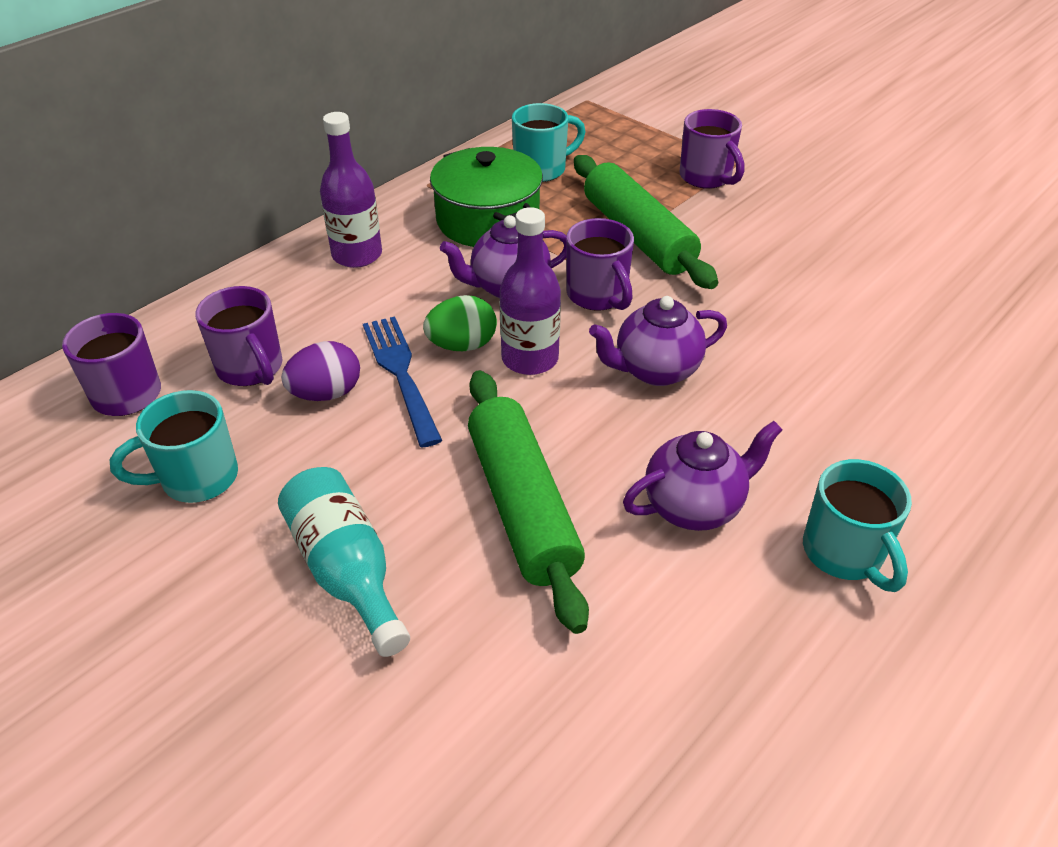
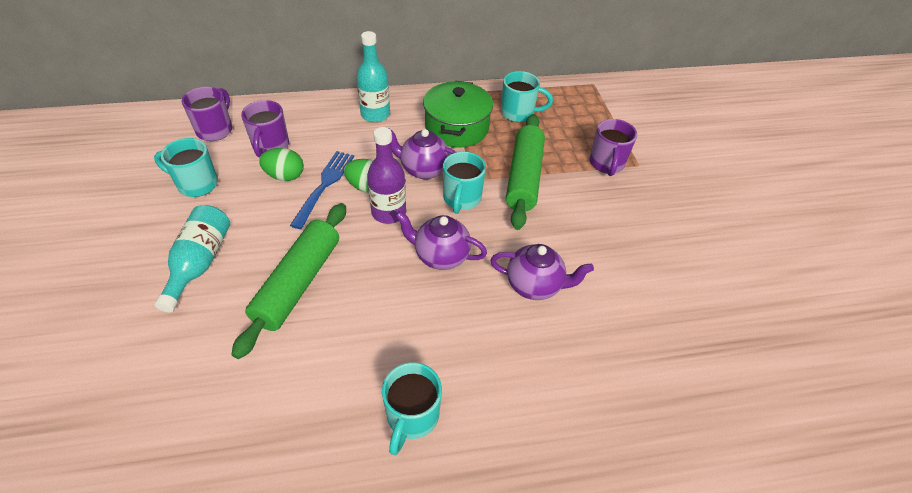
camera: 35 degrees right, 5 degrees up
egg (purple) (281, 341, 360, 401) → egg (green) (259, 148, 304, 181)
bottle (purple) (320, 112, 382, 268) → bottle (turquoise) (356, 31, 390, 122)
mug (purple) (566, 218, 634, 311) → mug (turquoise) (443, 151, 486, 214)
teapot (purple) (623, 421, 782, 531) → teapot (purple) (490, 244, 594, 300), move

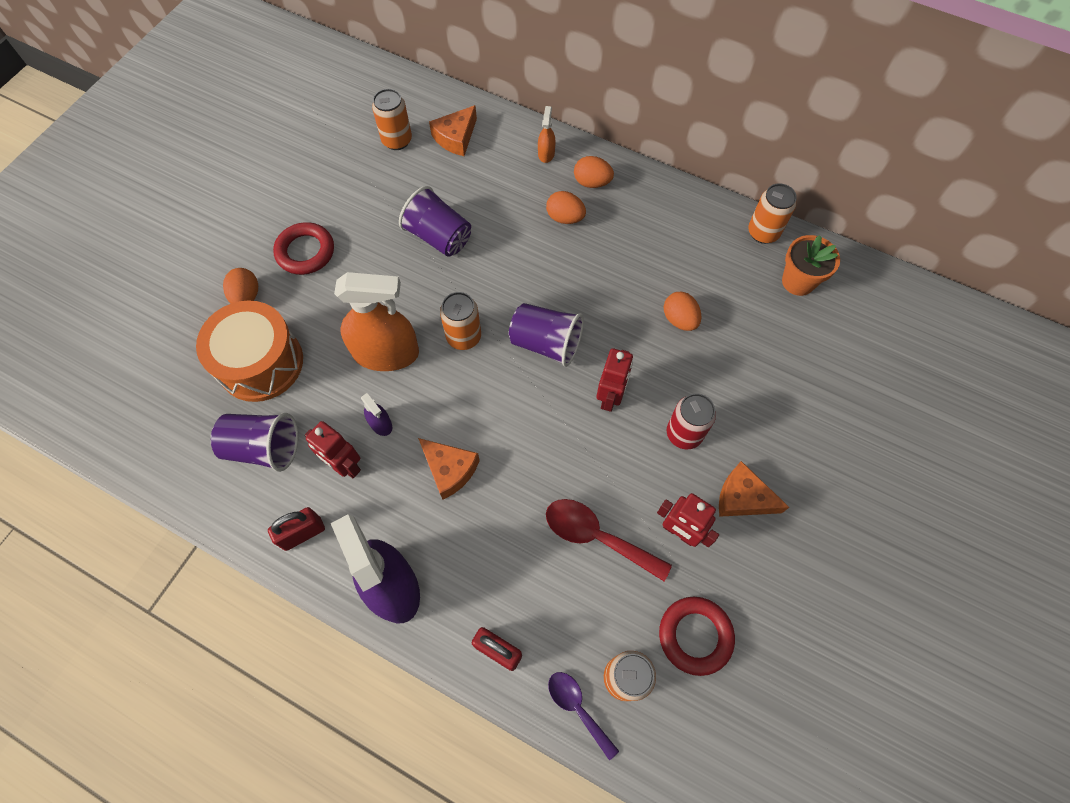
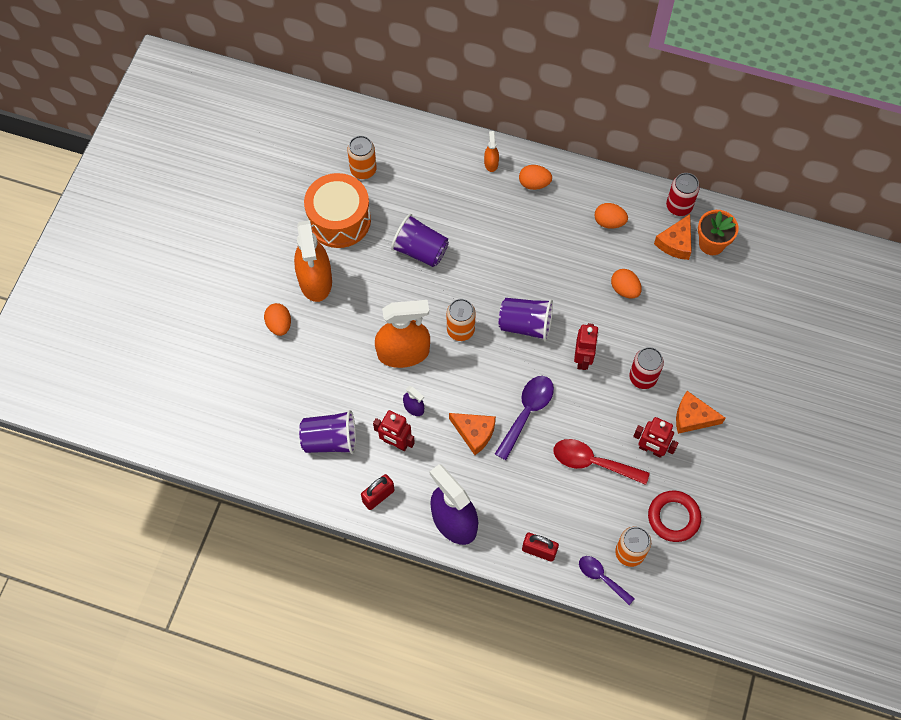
camera: 10 degrees left, 0 degrees up
ring (red) (273, 222, 334, 275) → spray bottle (orange) (294, 220, 332, 302)
drum (orange) (196, 301, 303, 402) → drum (orange) (304, 173, 371, 248), move
- → spoon (purple) (495, 376, 554, 460)
egg (orange) (546, 191, 586, 224) → egg (orange) (594, 203, 628, 229), move
cheese (orange) (429, 105, 477, 156) → cheese (orange) (654, 214, 692, 260), move
can (orange) (748, 183, 797, 244) → can (red) (666, 173, 700, 216)

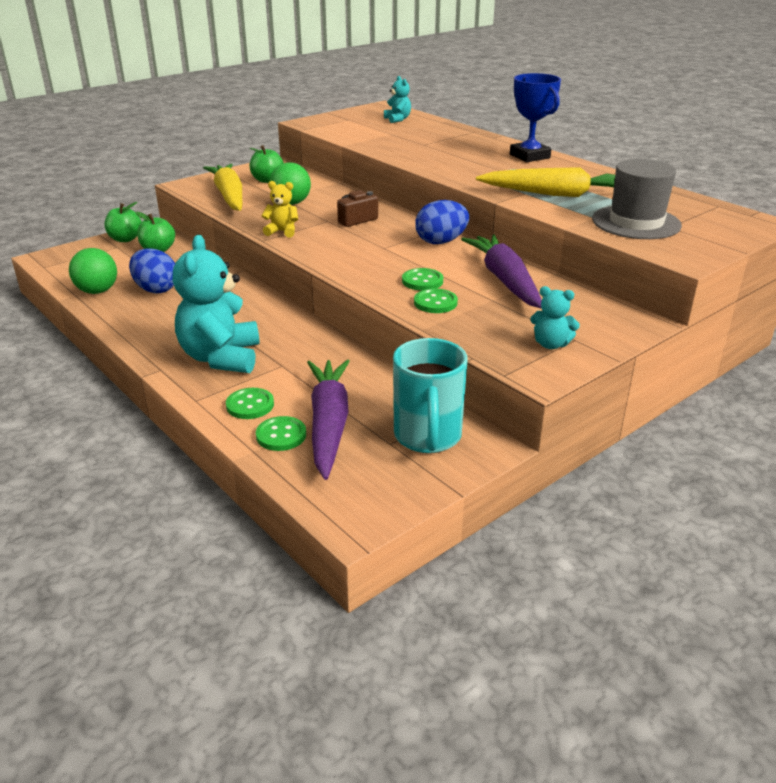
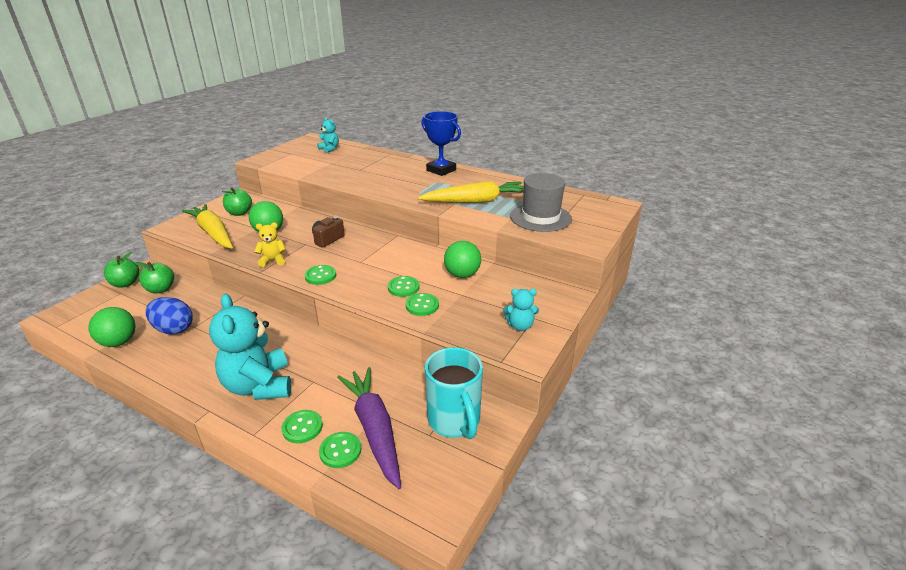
camera: 20 degrees left, 0 degrees up
- → button (green) (305, 265, 336, 285)
carrot (purple) (461, 234, 542, 309) → ball (green) (444, 241, 481, 278)
egg (blue) (415, 200, 469, 244) → -

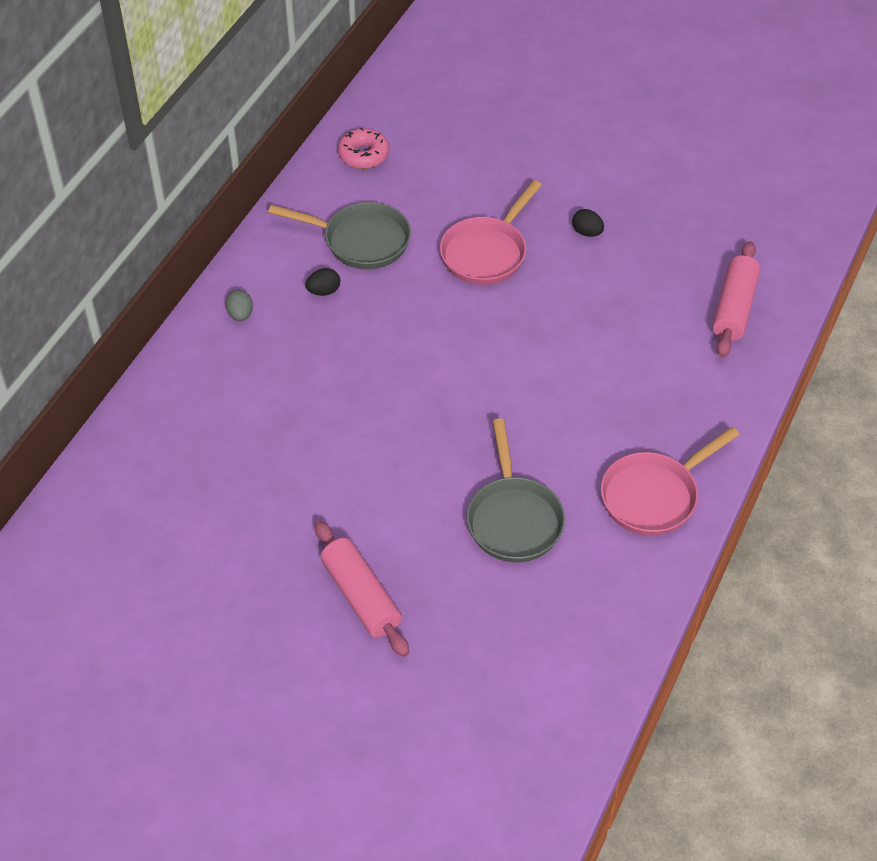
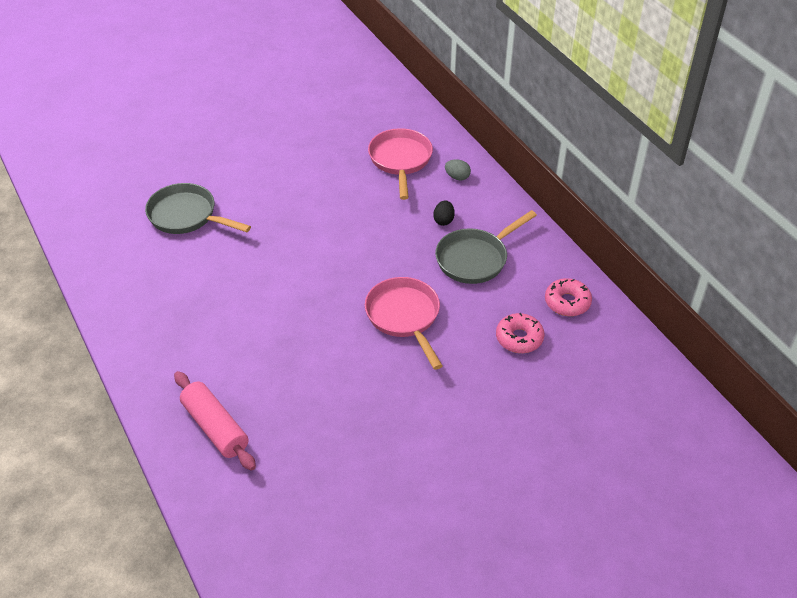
camera: 125 degrees right, 5 degrees down
pan (pink) (601, 427, 740, 536) → pan (pink) (368, 128, 433, 200), move
- → donut (pink) (496, 313, 544, 353)
rolling pin (pink) (315, 521, 409, 657) → -
egg (black) (572, 209, 604, 237) → -

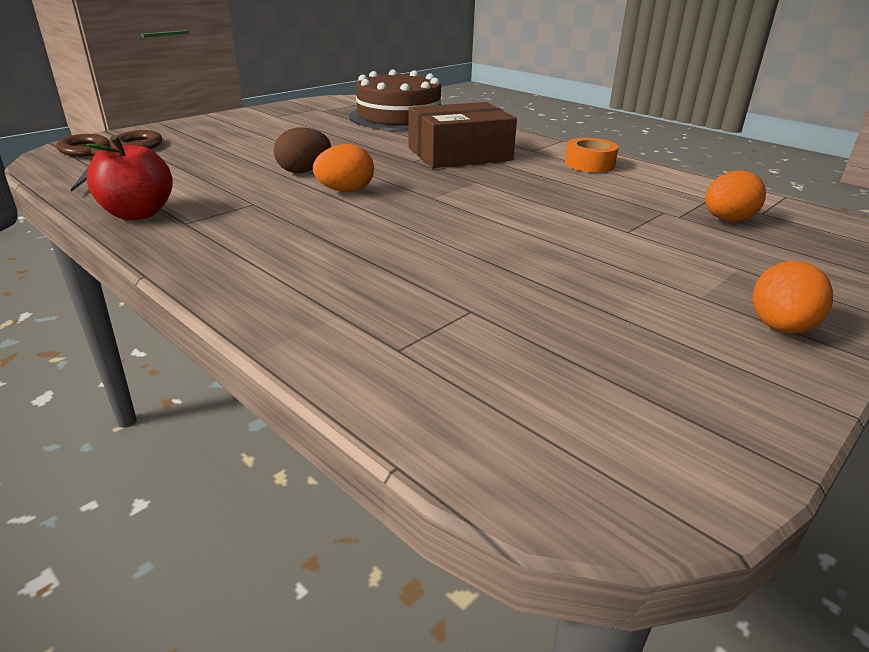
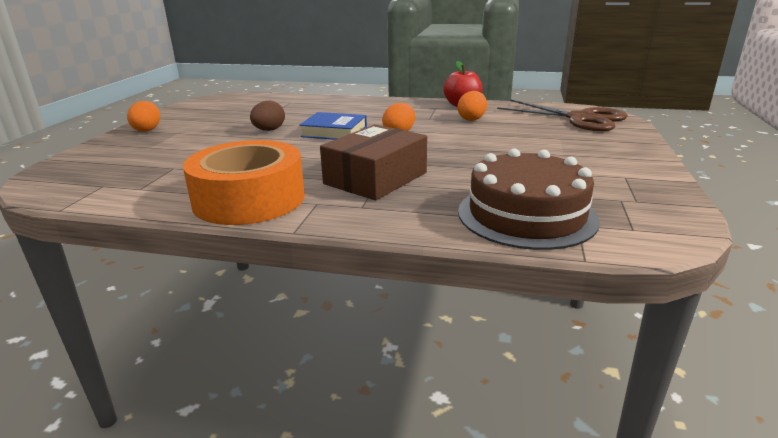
camera: 150 degrees right, 5 degrees down
tape (orange) (565, 138, 619, 172) → tape (orange) (183, 140, 305, 225), x2.17
egg (brown) (274, 127, 331, 173) → egg (brown) (250, 101, 285, 131), move
- → book (blue) (299, 112, 367, 140)
egg (orange) (705, 170, 766, 222) → egg (orange) (457, 91, 487, 121), move

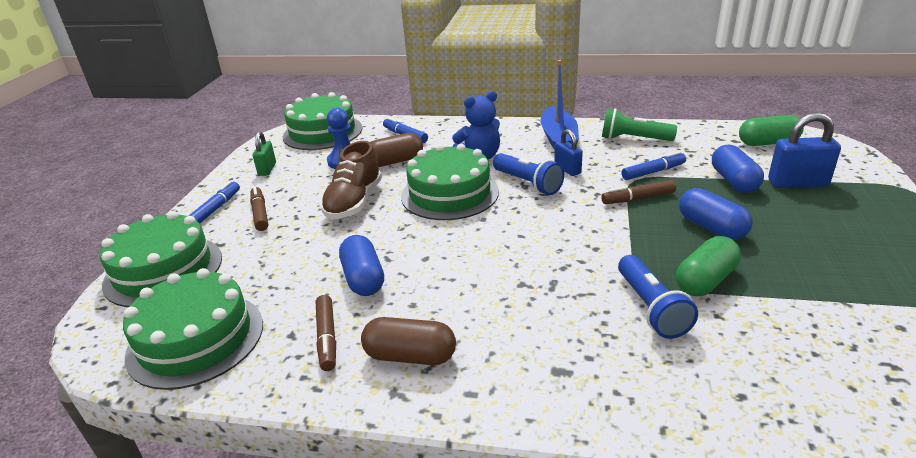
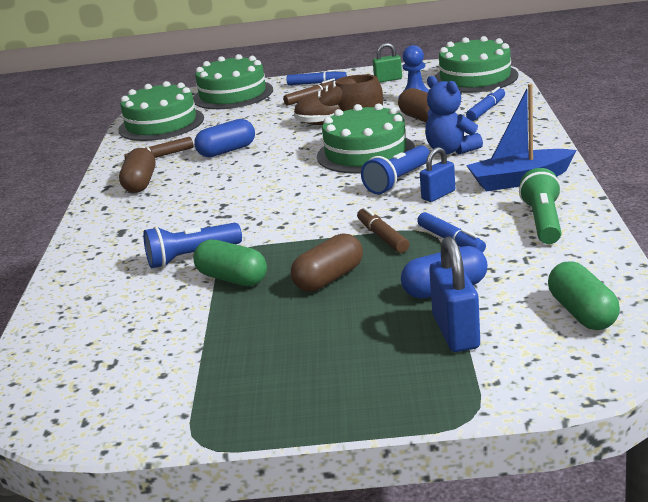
camera: 80 degrees right, 5 degrees down
capsule (blue) (679, 188, 753, 240) → capsule (brown) (291, 233, 363, 292)

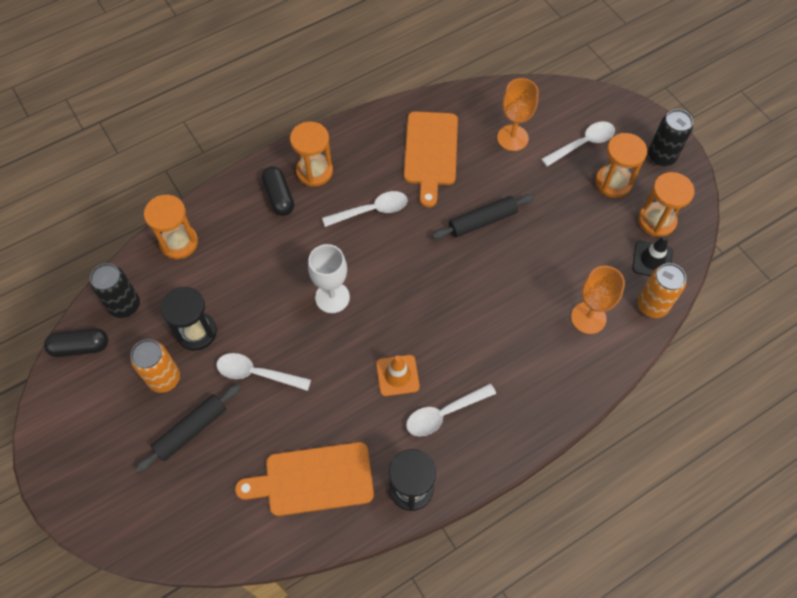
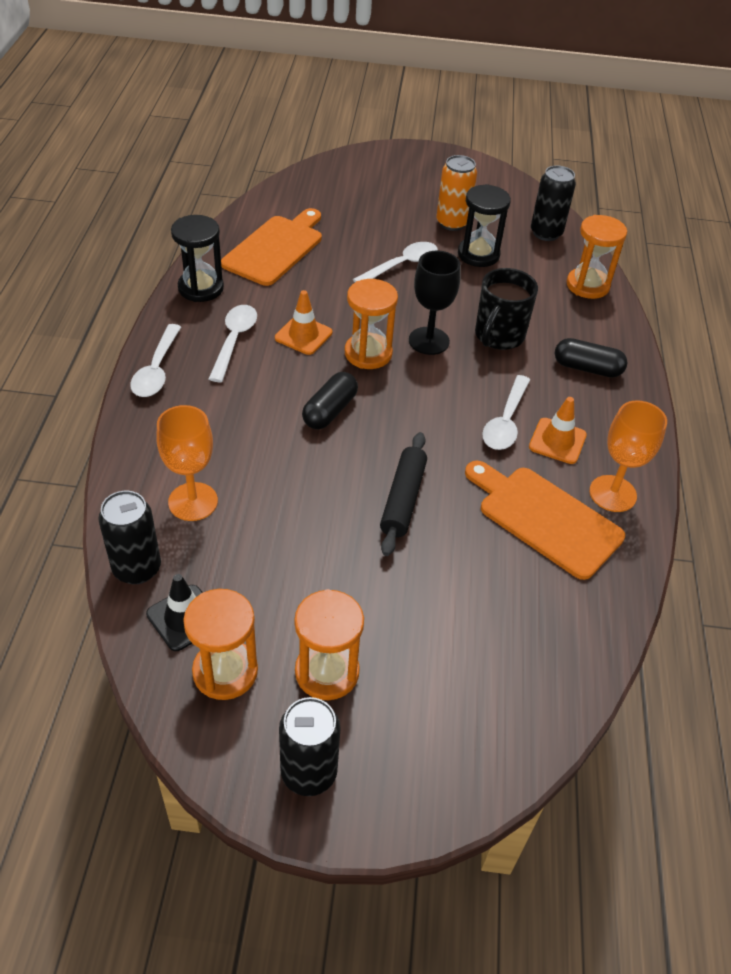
camera: 125 degrees right, 15 degrees down
can (orange) (638, 263, 686, 318) → can (black) (98, 491, 161, 584)
spoon (white) (541, 121, 615, 167) → spoon (white) (130, 324, 181, 397), move
capsule (black) (44, 328, 108, 357) → capsule (black) (302, 372, 358, 429), move
hourglass (orange) (290, 122, 333, 187) → hourglass (orange) (345, 279, 398, 369), move
goblet (white) (308, 244, 350, 313) → goblet (black) (409, 251, 461, 355)
- → mug (black) (475, 268, 538, 350)
- → traffic cone (orange) (529, 397, 587, 464)
goblet (orange) (497, 78, 538, 151) → goblet (orange) (589, 400, 667, 512), move
rolling pin (black) (135, 384, 240, 473) → -

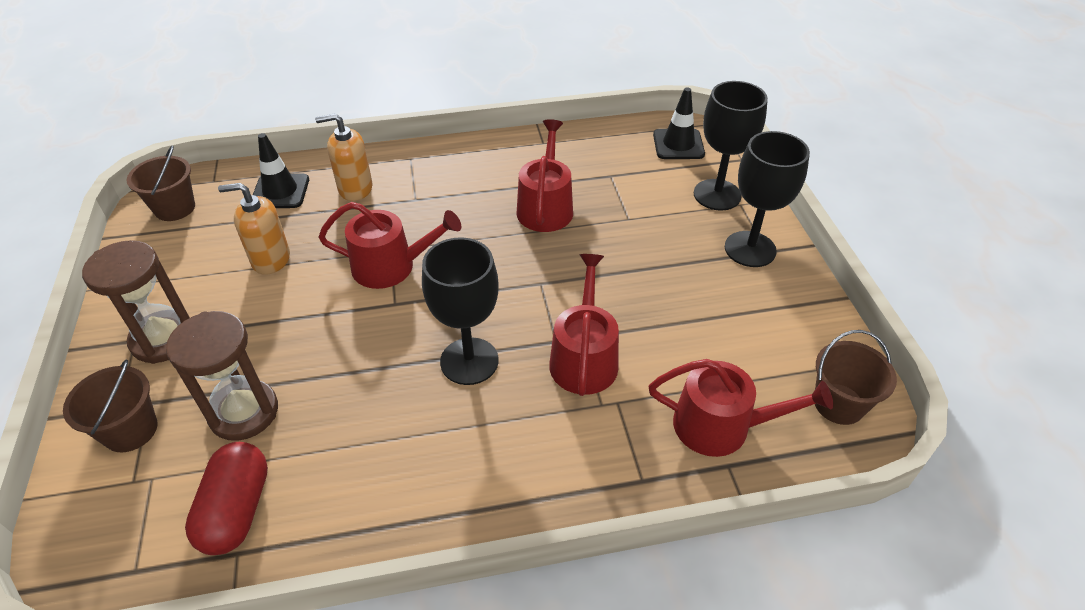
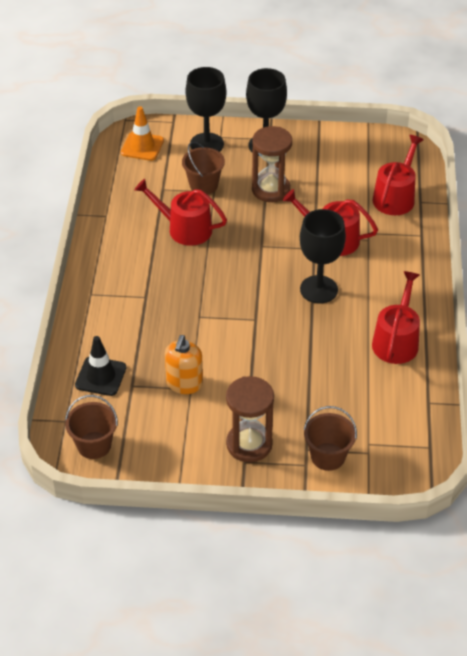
camera: 75 degrees left, 0 degrees up
traffic cone (black) (653, 87, 705, 159) → traffic cone (orange) (121, 106, 164, 161)
bucket (brown) (815, 330, 897, 425) → bucket (brown) (182, 141, 225, 194), move
hourglass (brown) (166, 311, 278, 441) → hourglass (brown) (252, 126, 292, 202), move
watering can (red) (319, 202, 461, 289) → watering can (red) (372, 271, 420, 364), move
capsule (red) (185, 442, 268, 555) → -
soap dispenser (orange) (315, 113, 372, 201) → -

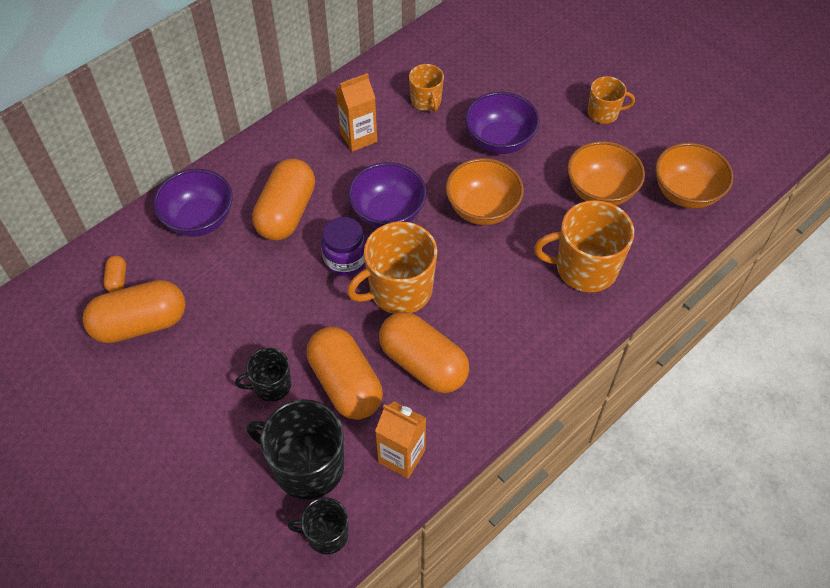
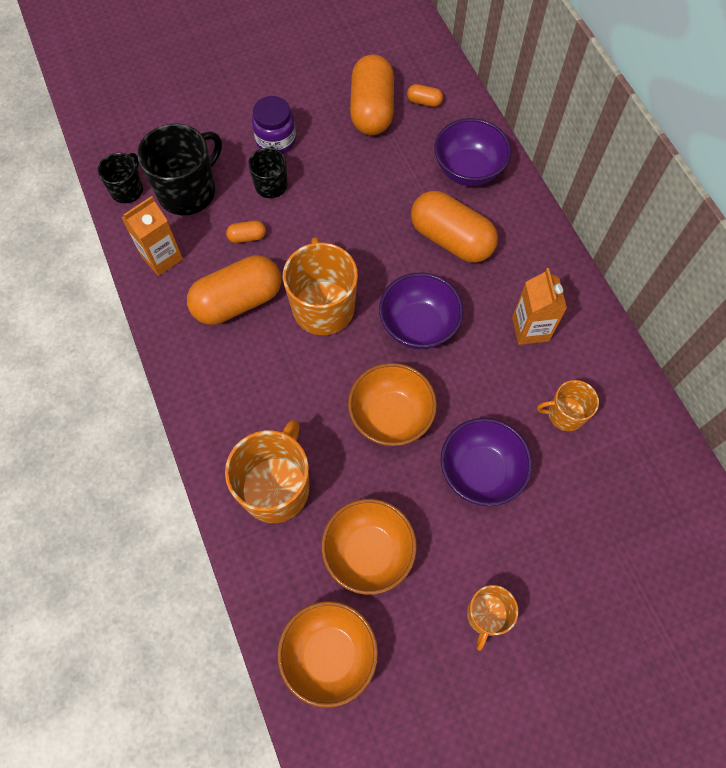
camera: 110 degrees right, 10 degrees up
capsule (orange) (307, 327, 383, 420) → capsule (orange) (226, 220, 266, 243), x0.42
jar (purple) (321, 217, 366, 276) → jar (purple) (252, 96, 296, 154), move

